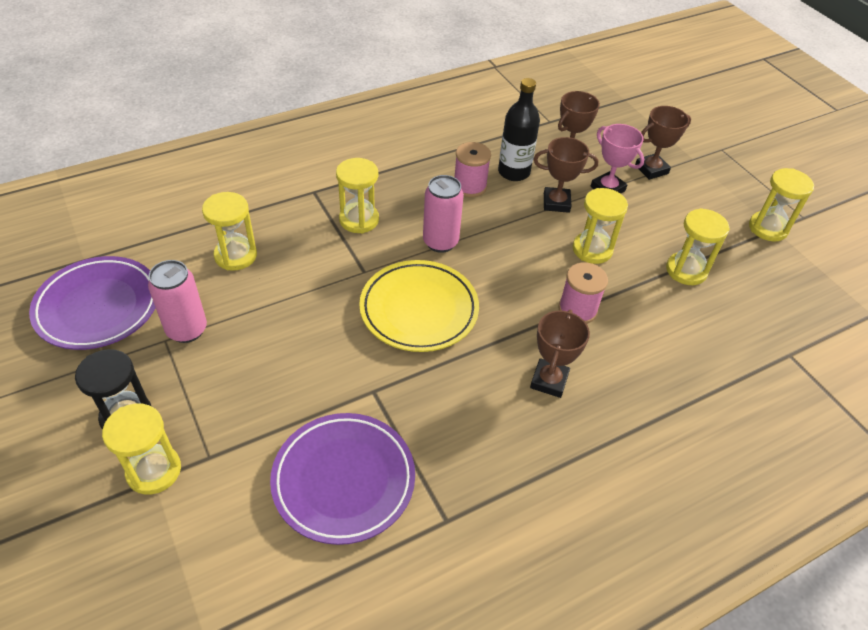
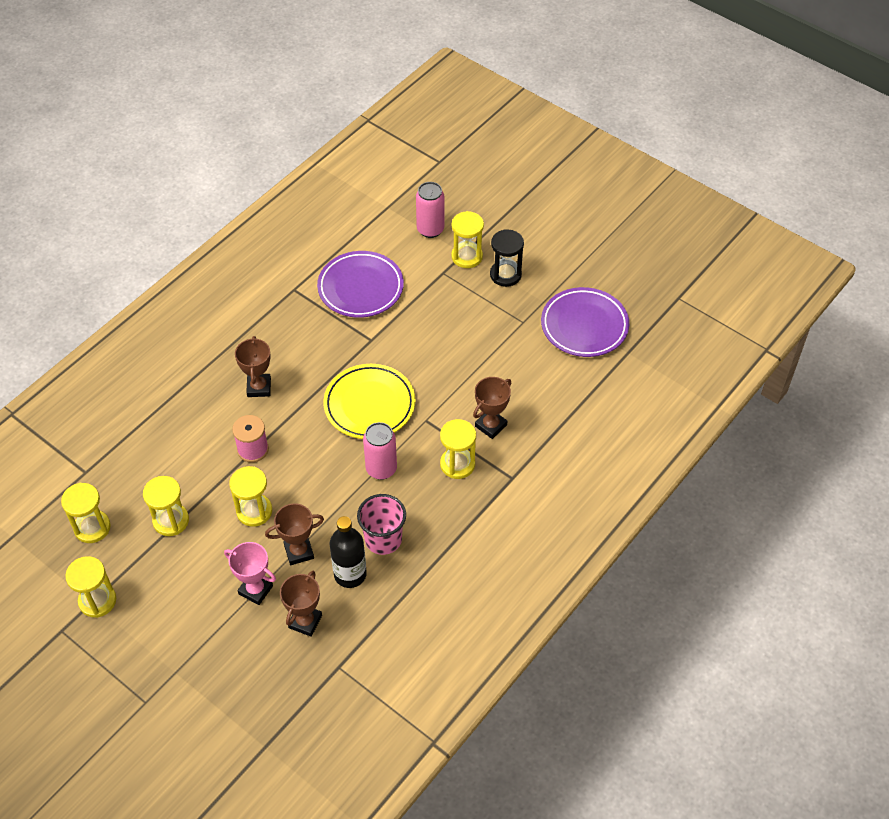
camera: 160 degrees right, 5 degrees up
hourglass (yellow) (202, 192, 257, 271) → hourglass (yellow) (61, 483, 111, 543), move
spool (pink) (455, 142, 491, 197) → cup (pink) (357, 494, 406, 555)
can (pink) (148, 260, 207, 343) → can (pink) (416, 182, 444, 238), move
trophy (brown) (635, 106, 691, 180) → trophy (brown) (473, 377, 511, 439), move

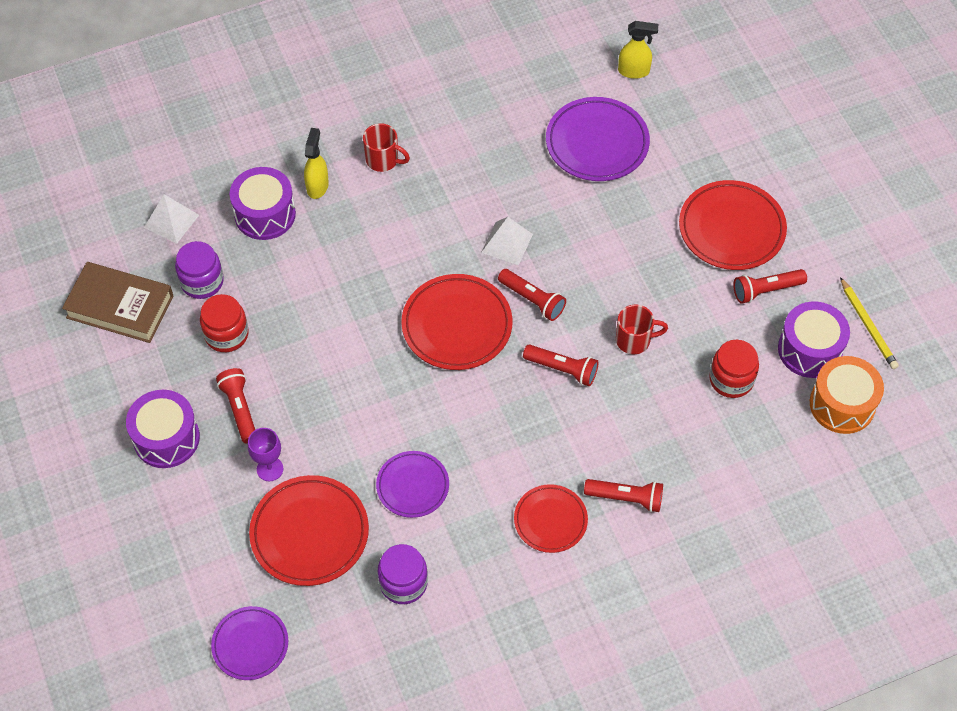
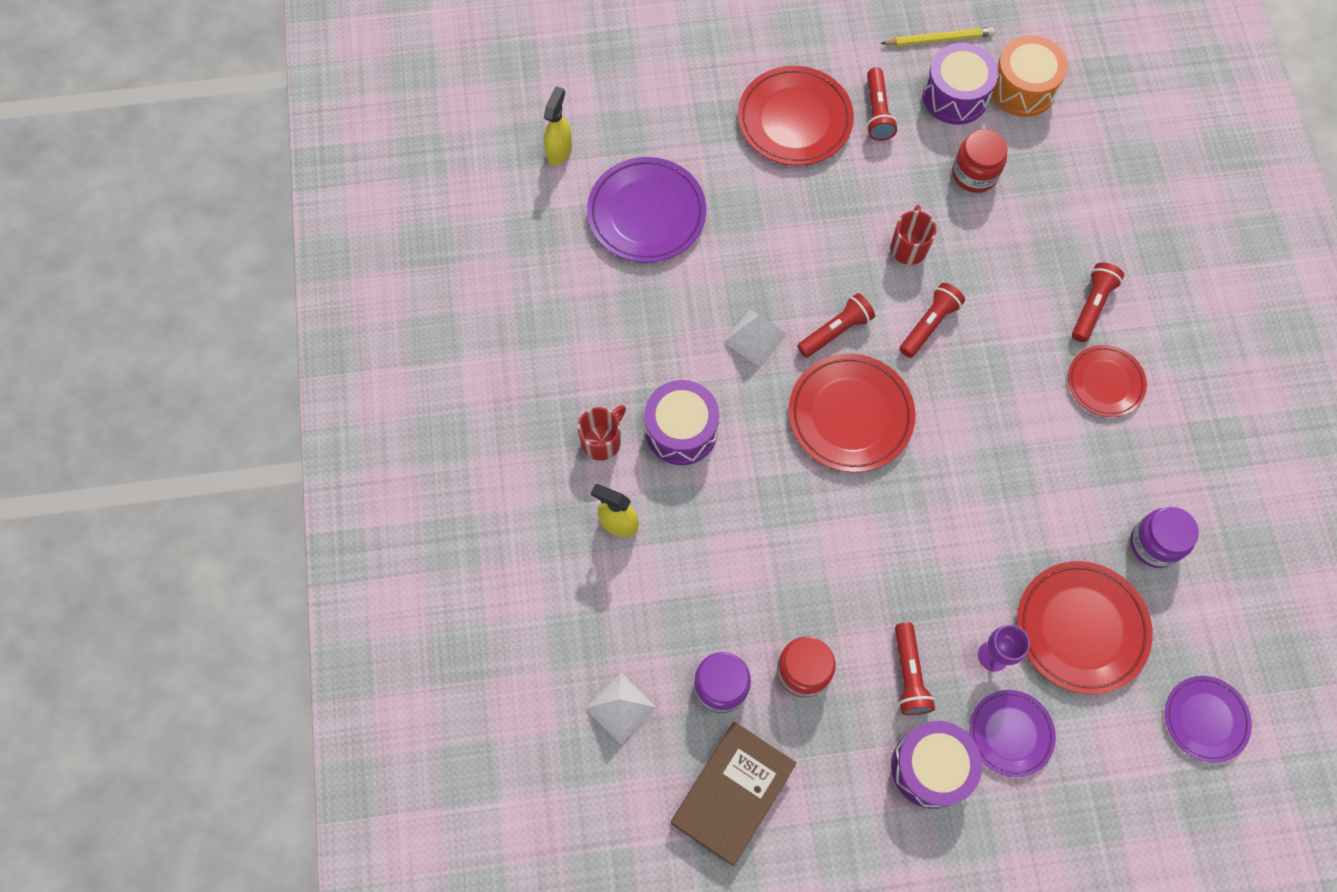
camera: 75 degrees left, 10 degrees up
drum (purple) (230, 167, 296, 240) → drum (purple) (644, 380, 719, 465), move
flashlight (red) (216, 368, 255, 444) → flashlight (red) (895, 622, 935, 715), 90 degrees counterclockwise
plate (purple) (376, 451, 449, 518) → plate (purple) (969, 690, 1056, 777), move

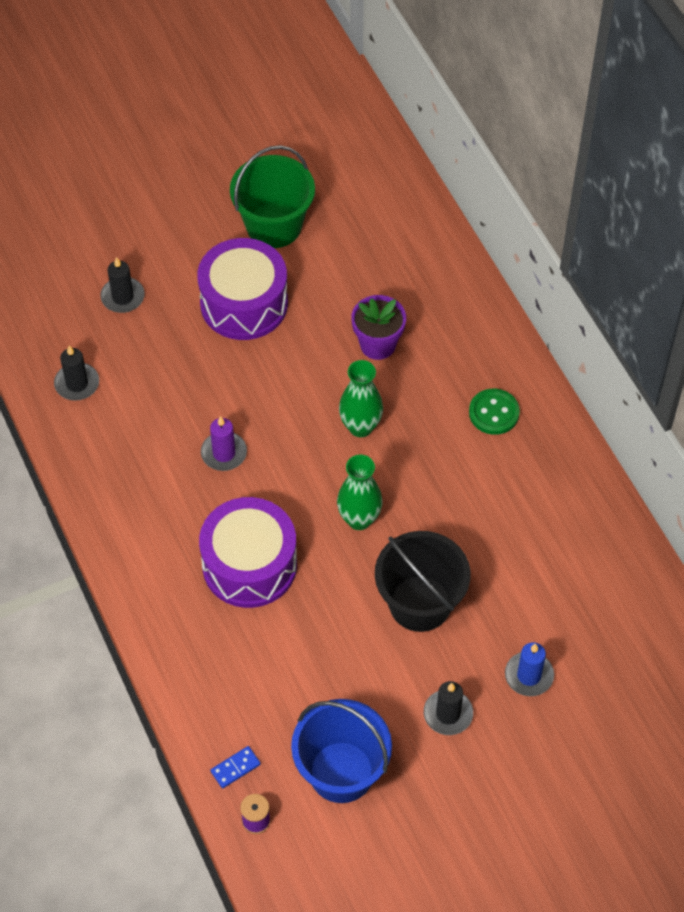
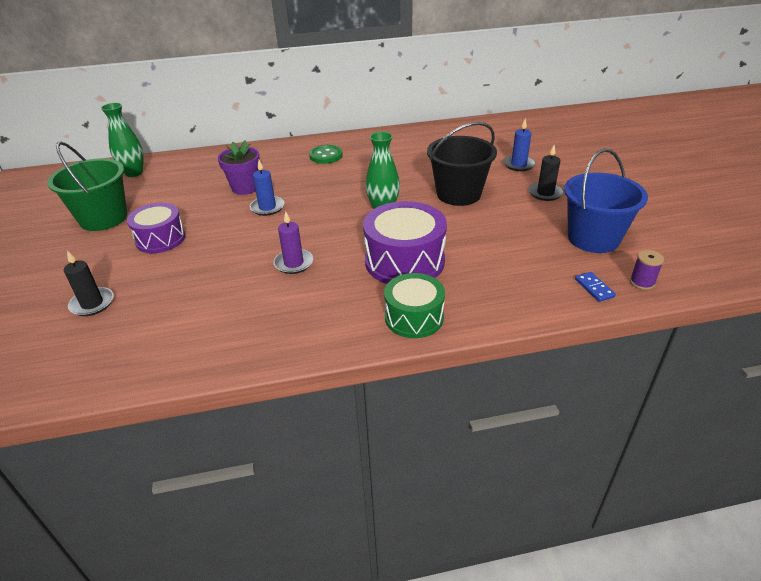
camera: 75 degrees left, 20 degrees down
vase (green) (339, 360, 383, 437) → vase (green) (101, 103, 144, 177), move
drum (purple) (197, 238, 288, 340) → drum (purple) (127, 203, 186, 253), x0.65
- → candle (blue) (250, 160, 284, 216)
- → drum (green) (384, 273, 445, 338)
candle (black) (54, 346, 99, 401) → -

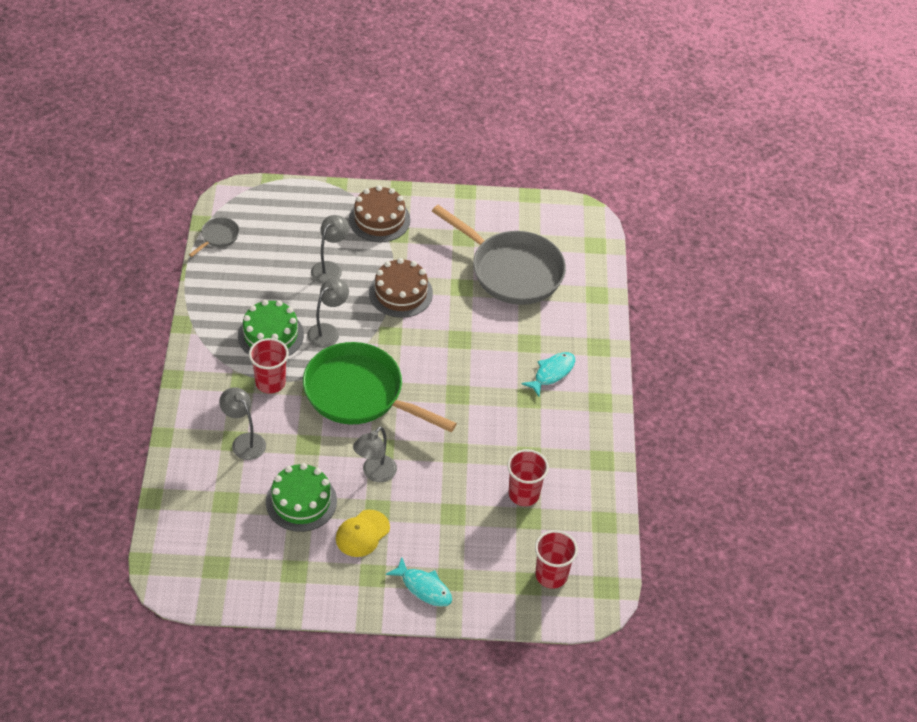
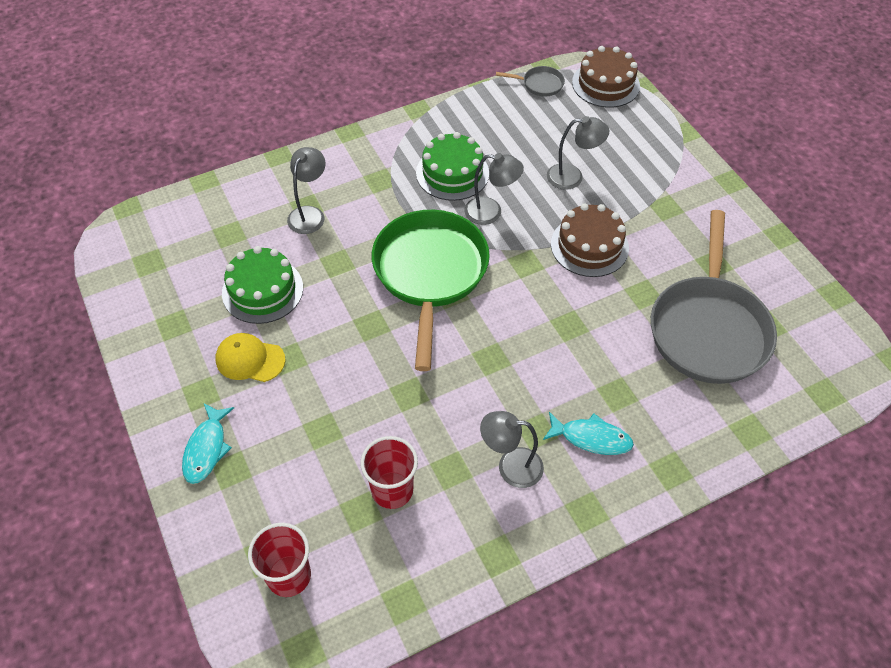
camera: 65 degrees right, 5 degrees up
lamp (grey) (353, 426, 397, 482) → lamp (grey) (480, 411, 544, 488), move
cake (brown) (349, 185, 411, 242) → cake (brown) (572, 46, 640, 108), move
cup (red) (249, 338, 289, 394) → -

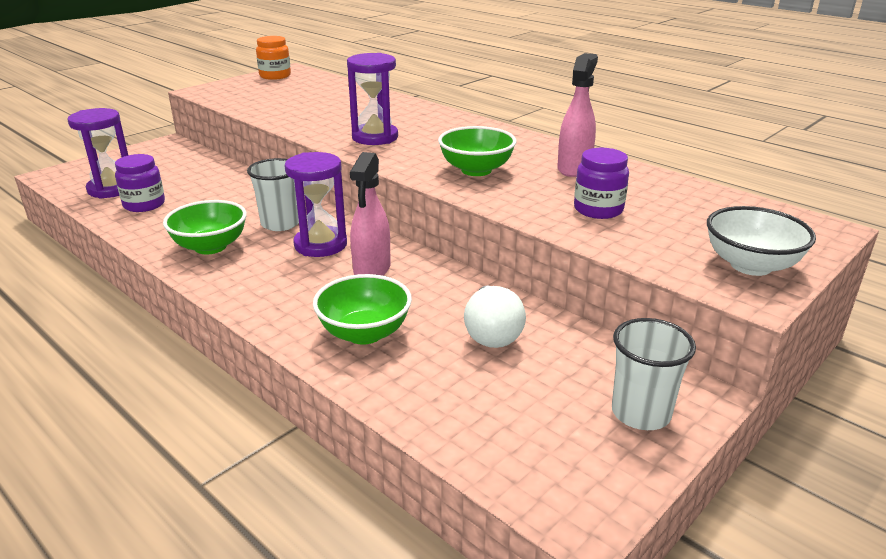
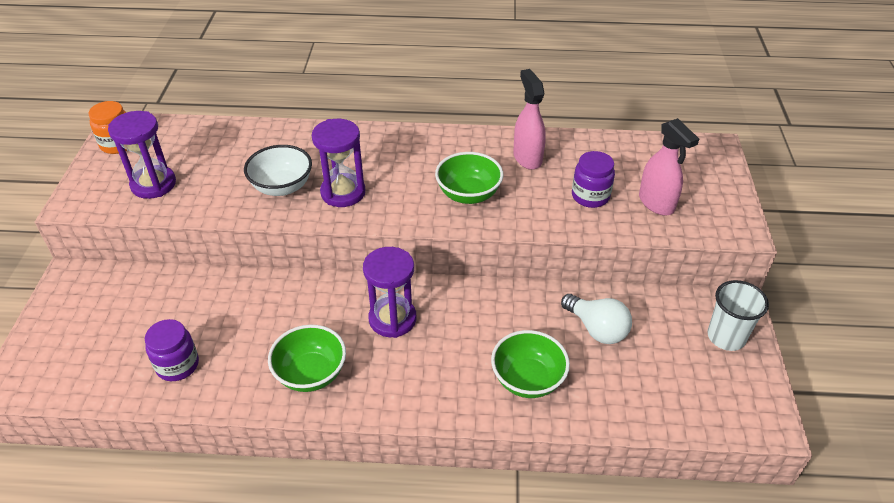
camera: 40 degrees left, 15 degrees up
hourglass (purple) (67, 108, 128, 199) → hourglass (purple) (108, 111, 176, 199), move
bowl (white) (707, 206, 816, 276) → bowl (white) (244, 145, 312, 196), move
spray bottle (pink) (350, 152, 391, 276) → spray bottle (pink) (639, 118, 699, 215), move
cup (white) (247, 158, 299, 231) → -

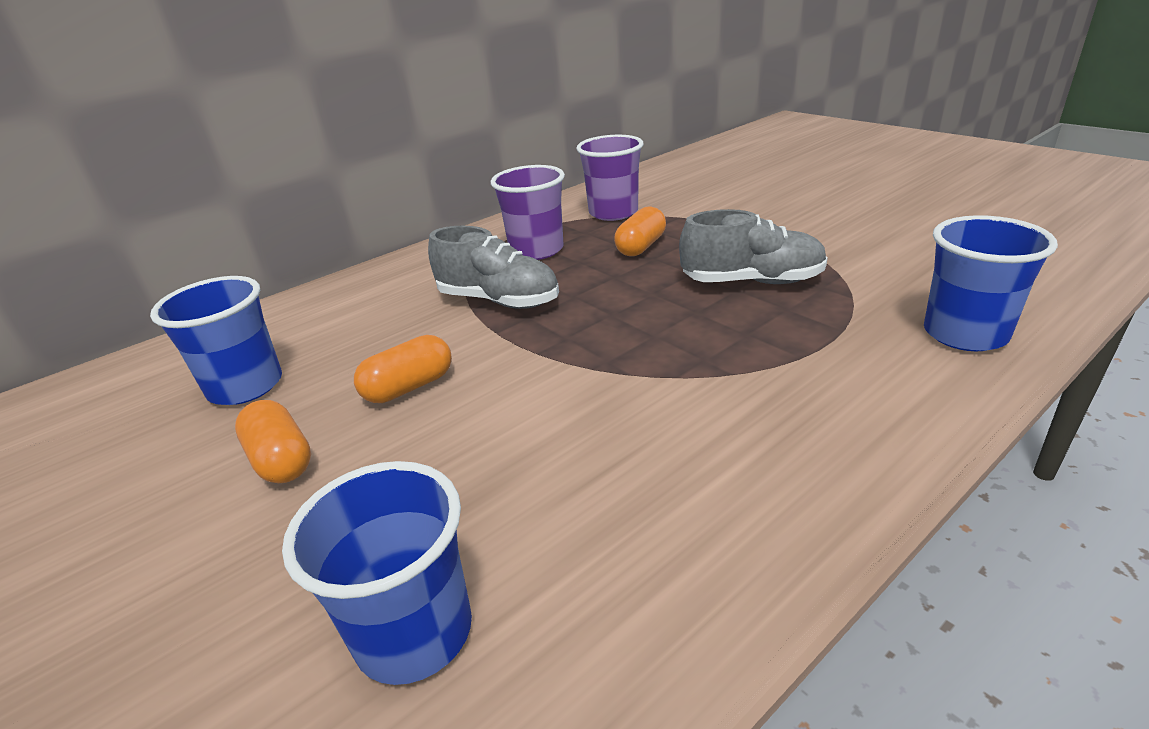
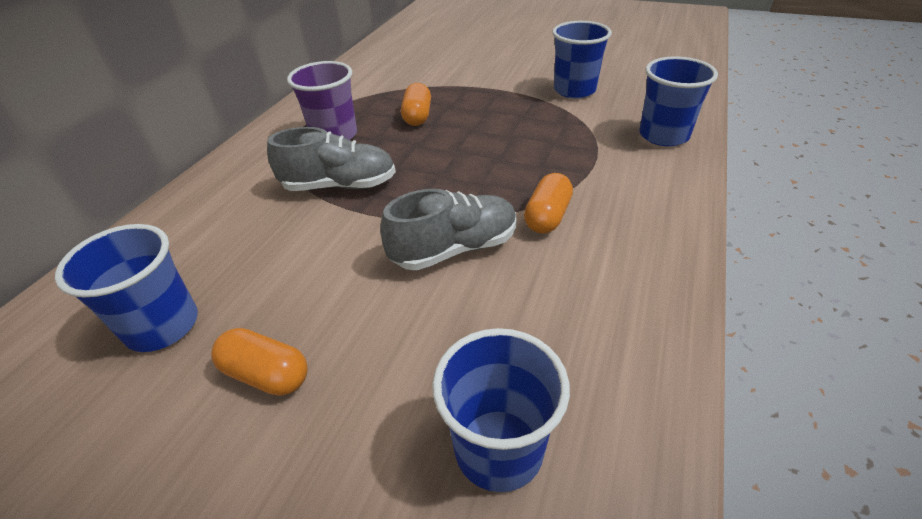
camera: 30 degrees left, 10 degrees up
shoe (grey) (679, 209, 828, 284) → shoe (grey) (380, 189, 517, 271), move
capsule (orange) (354, 335, 452, 403) → capsule (orange) (524, 173, 573, 234), move
- → cup (blue) (552, 21, 612, 98)
cup (purple) (576, 135, 643, 221) → -

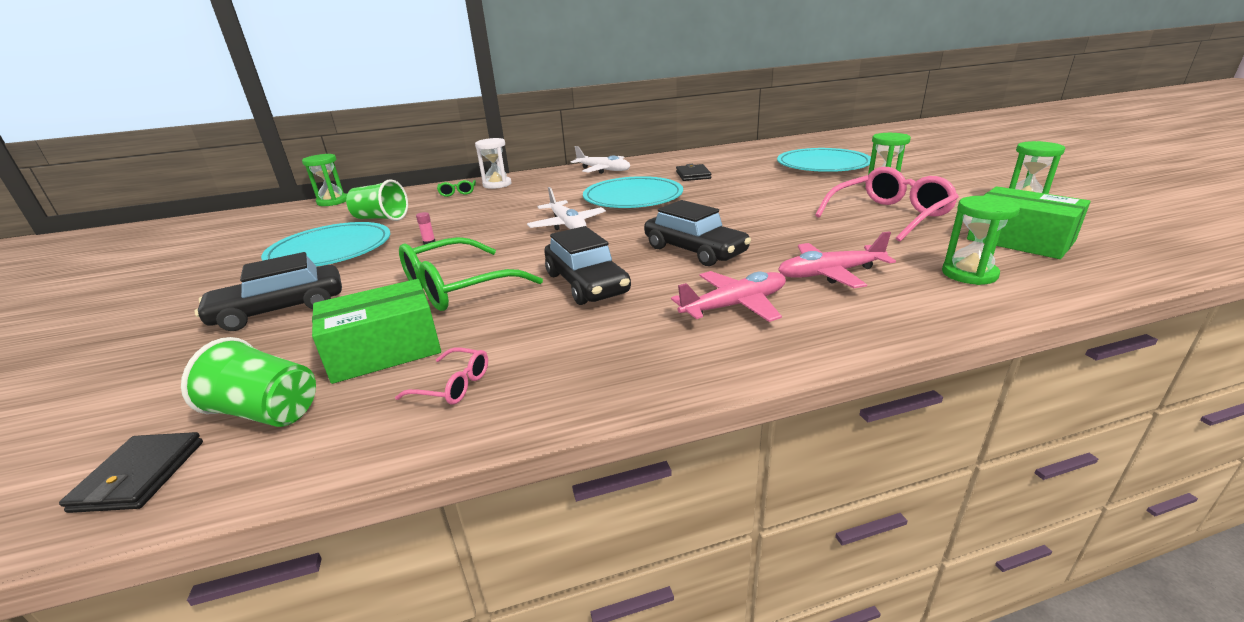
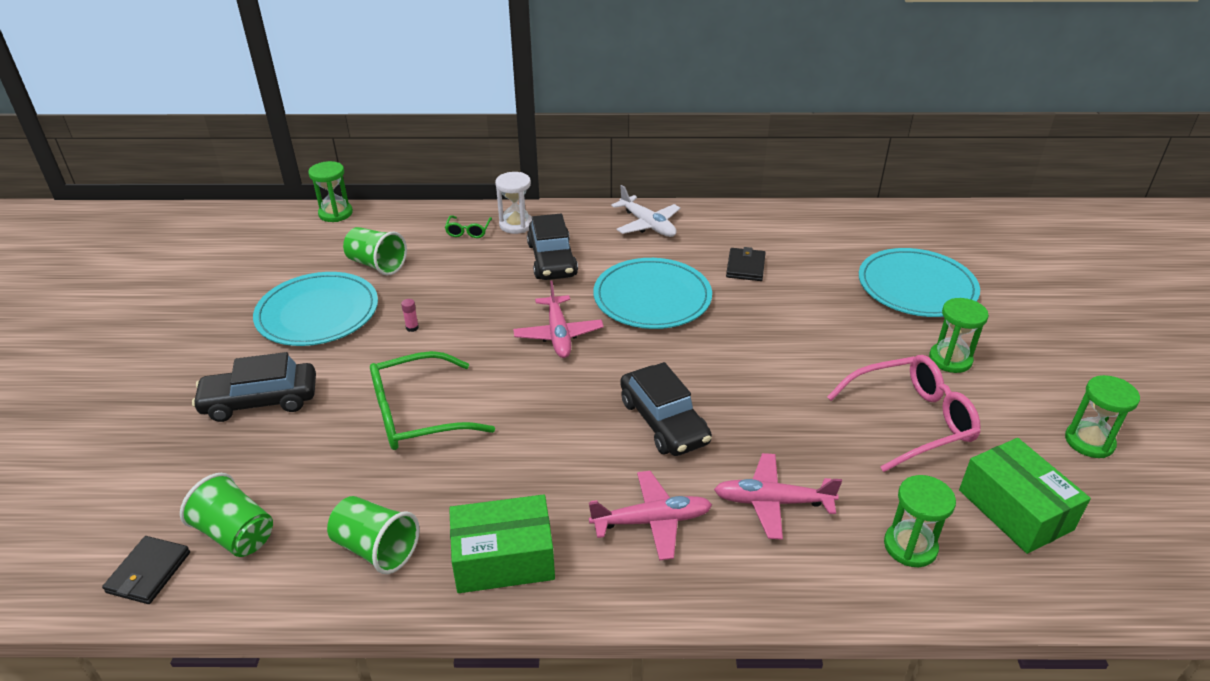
camera: 15 degrees right, 10 degrees up
glasses (pink) (395, 348, 488, 405) → cup (green) (327, 496, 420, 574)
box (green) (312, 279, 441, 384) → box (green) (449, 494, 555, 593), move
plane (white) (527, 187, 606, 230) → plane (pink) (513, 281, 604, 358)
car (black) (544, 226, 631, 305) → car (black) (527, 214, 578, 280), move

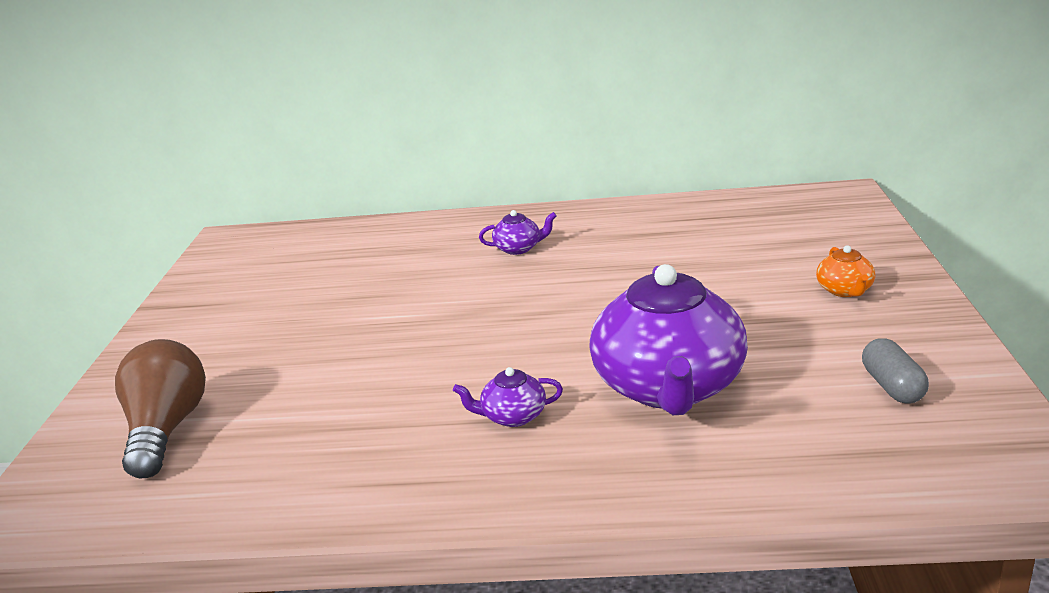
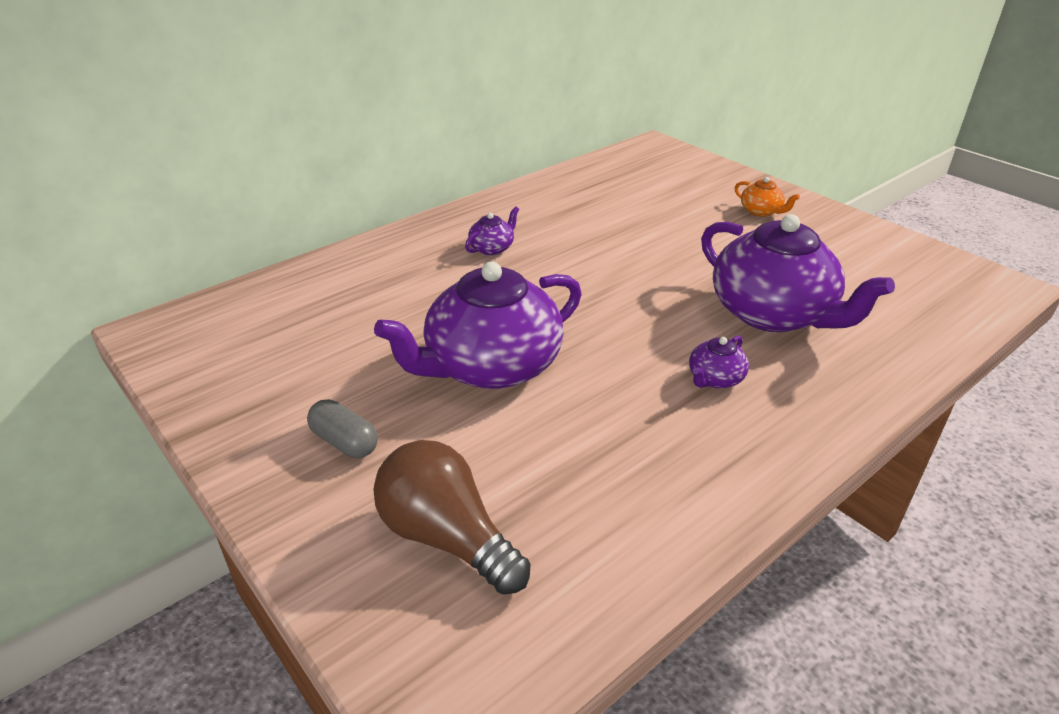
camera: 45 degrees left, 10 degrees up
capsule (grey) (862, 338, 929, 404) → capsule (grey) (307, 399, 378, 458), move
- → teapot (purple) (374, 262, 582, 389)

